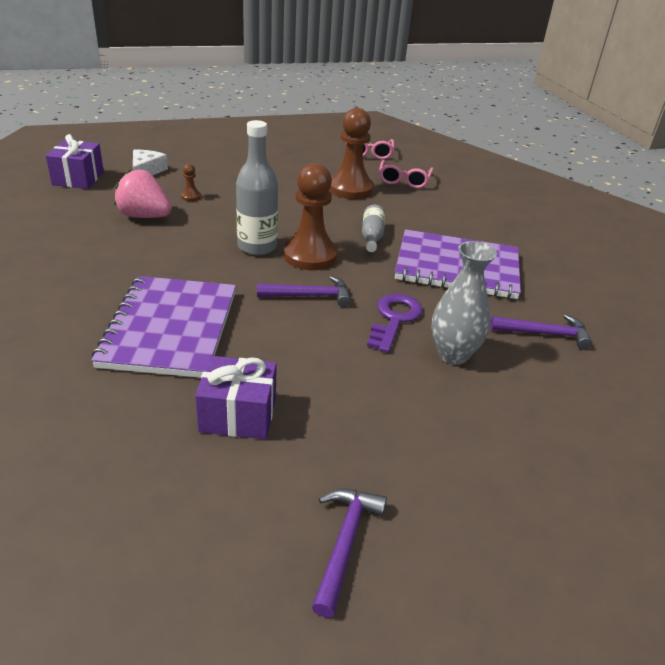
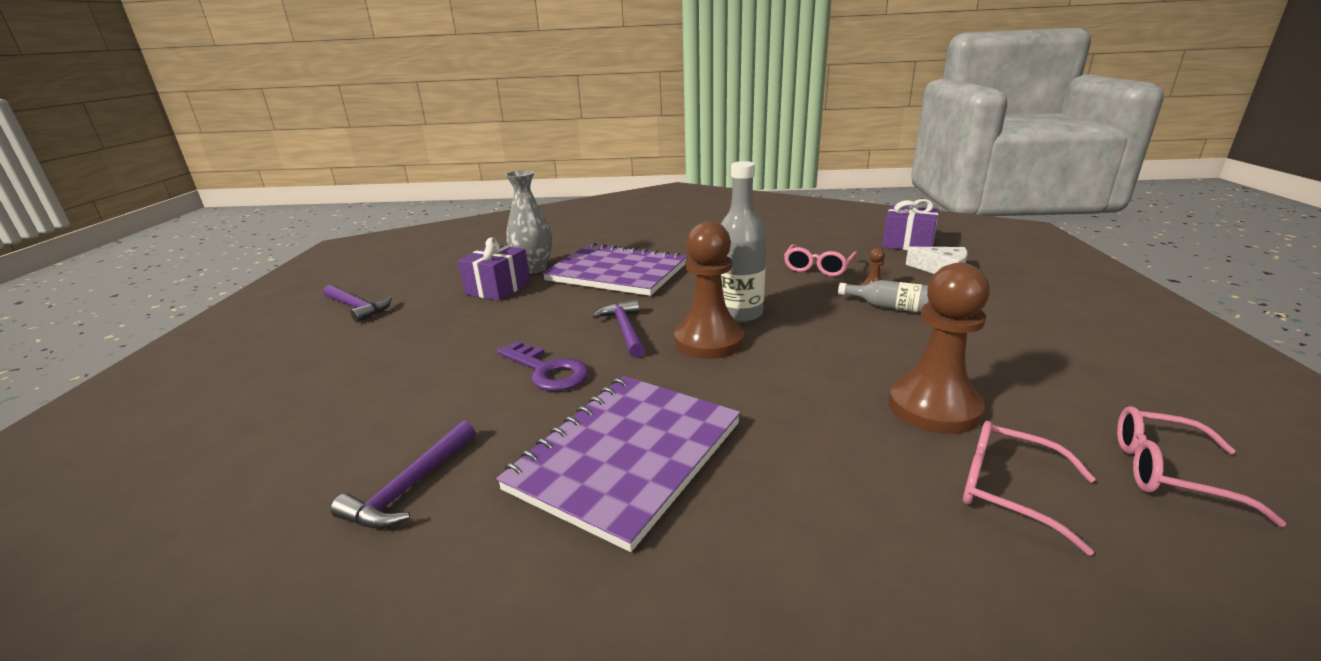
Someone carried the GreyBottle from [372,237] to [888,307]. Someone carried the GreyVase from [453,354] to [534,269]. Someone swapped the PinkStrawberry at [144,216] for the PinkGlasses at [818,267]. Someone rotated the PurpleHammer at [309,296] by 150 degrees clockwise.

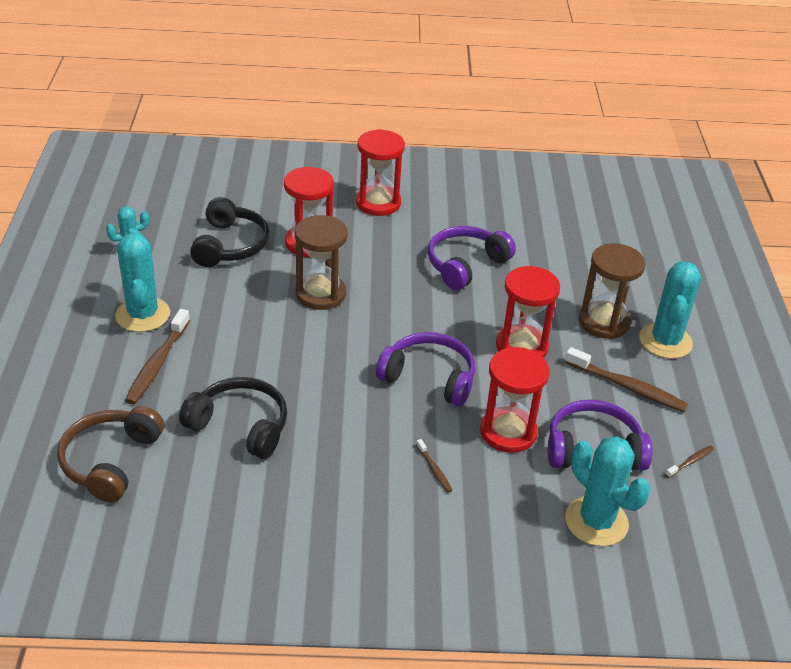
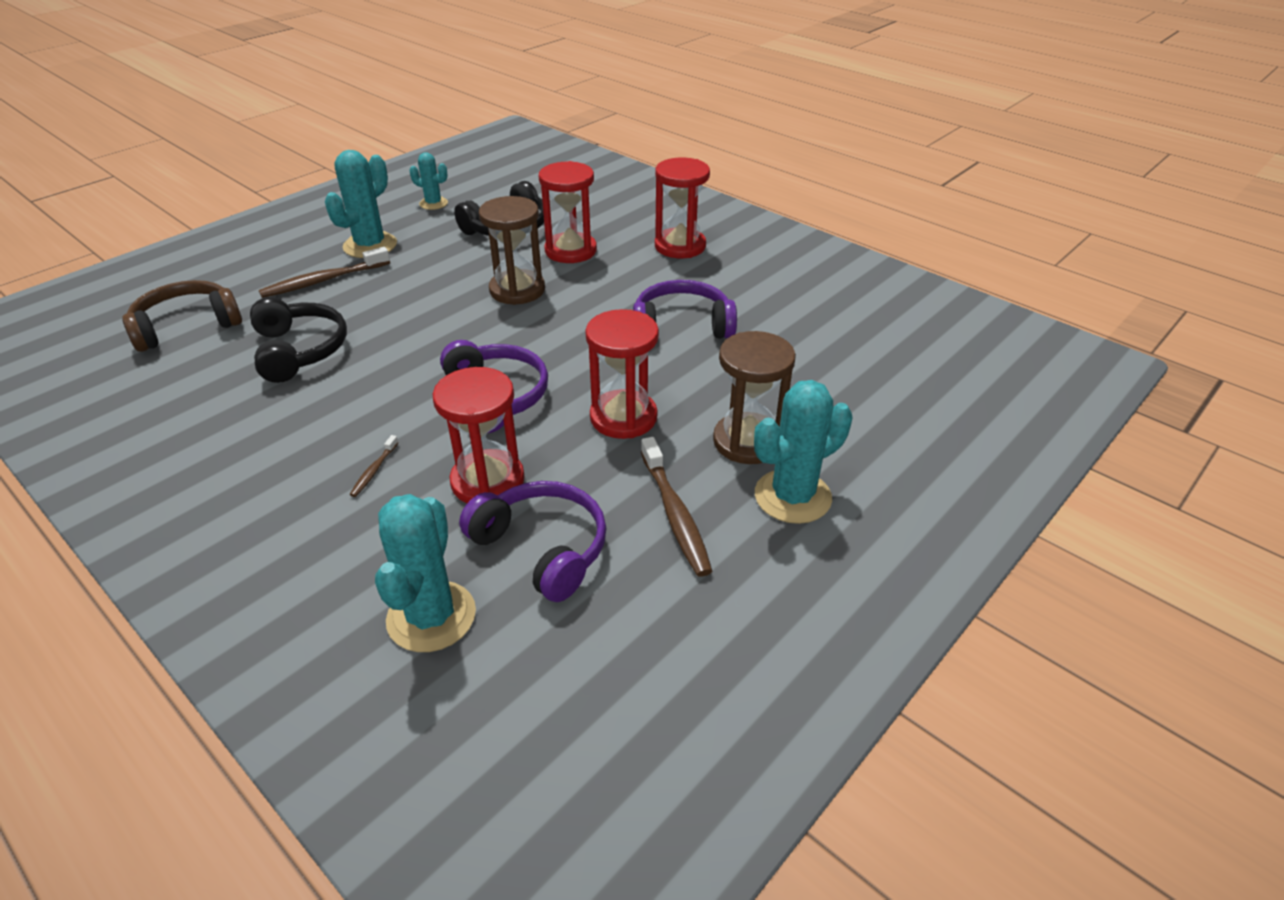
Someone took away the BrownToothbrush at [690,462].

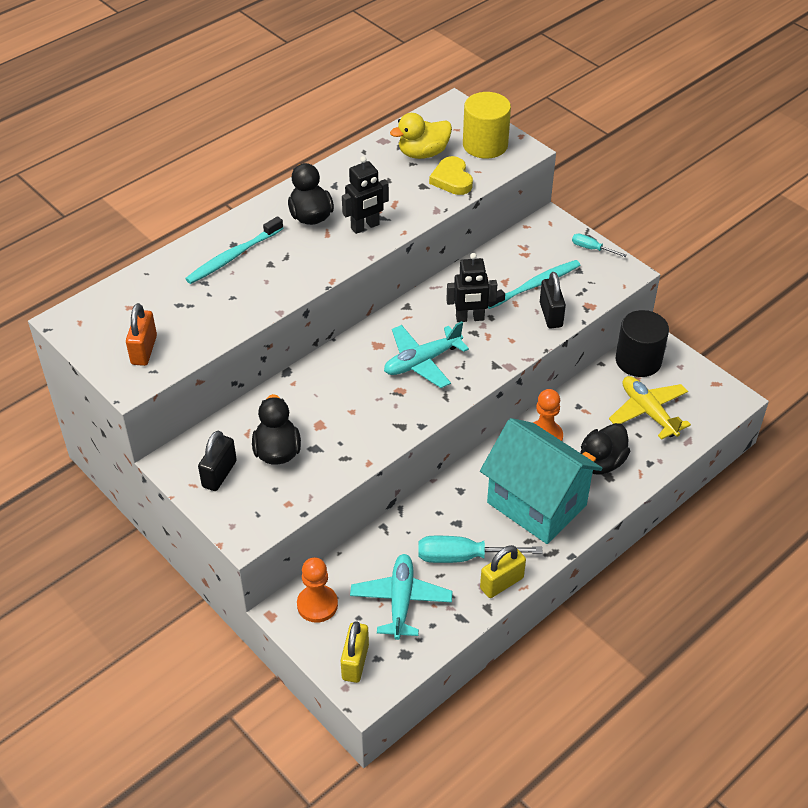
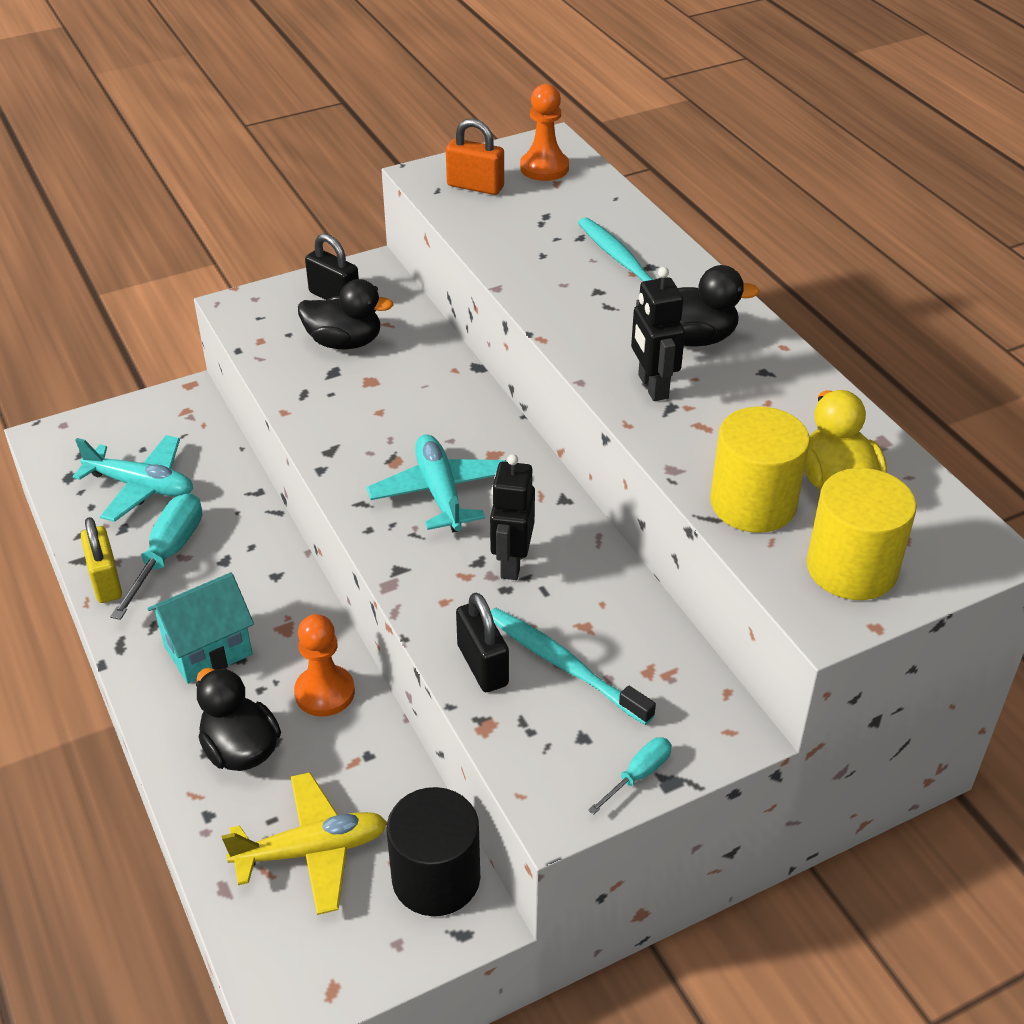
Someone took away the YellowPadlock at [355,662]. Someone carried the OrangePawn from [317,605] to [544,168]. Someone swapped the YellowHeart at [452,179] for the YellowCylinder at [753,503]. Someone rotated the TurquoiseToothbrush at [535,285] by 150 degrees clockwise. Someone rotated the BlackPadlock at [550,315] by 60 degrees clockwise. Someone scaled the TurquoiseHouse at [536,504] by 0.61.

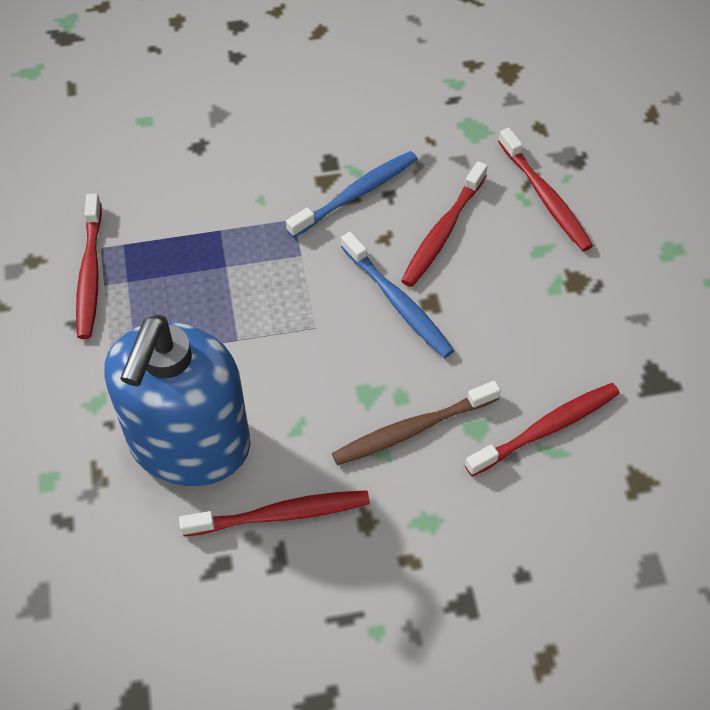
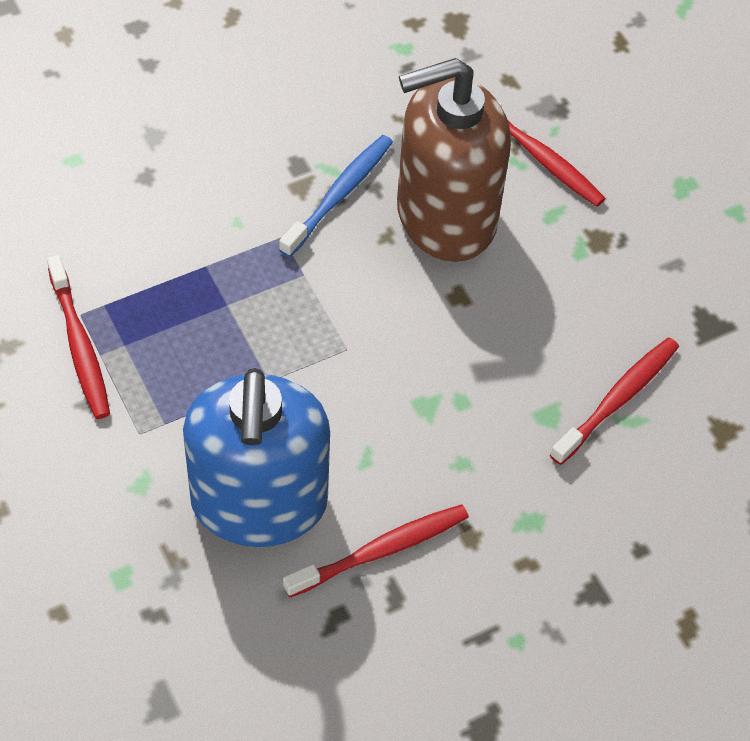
Someone took away the BrownToothbrush at [412,429]. Someone took away the BlueToothbrush at [398,302]. Someone swapped the RedToothbrush at [442,232] for the BrownSoapDispenser at [445,217].

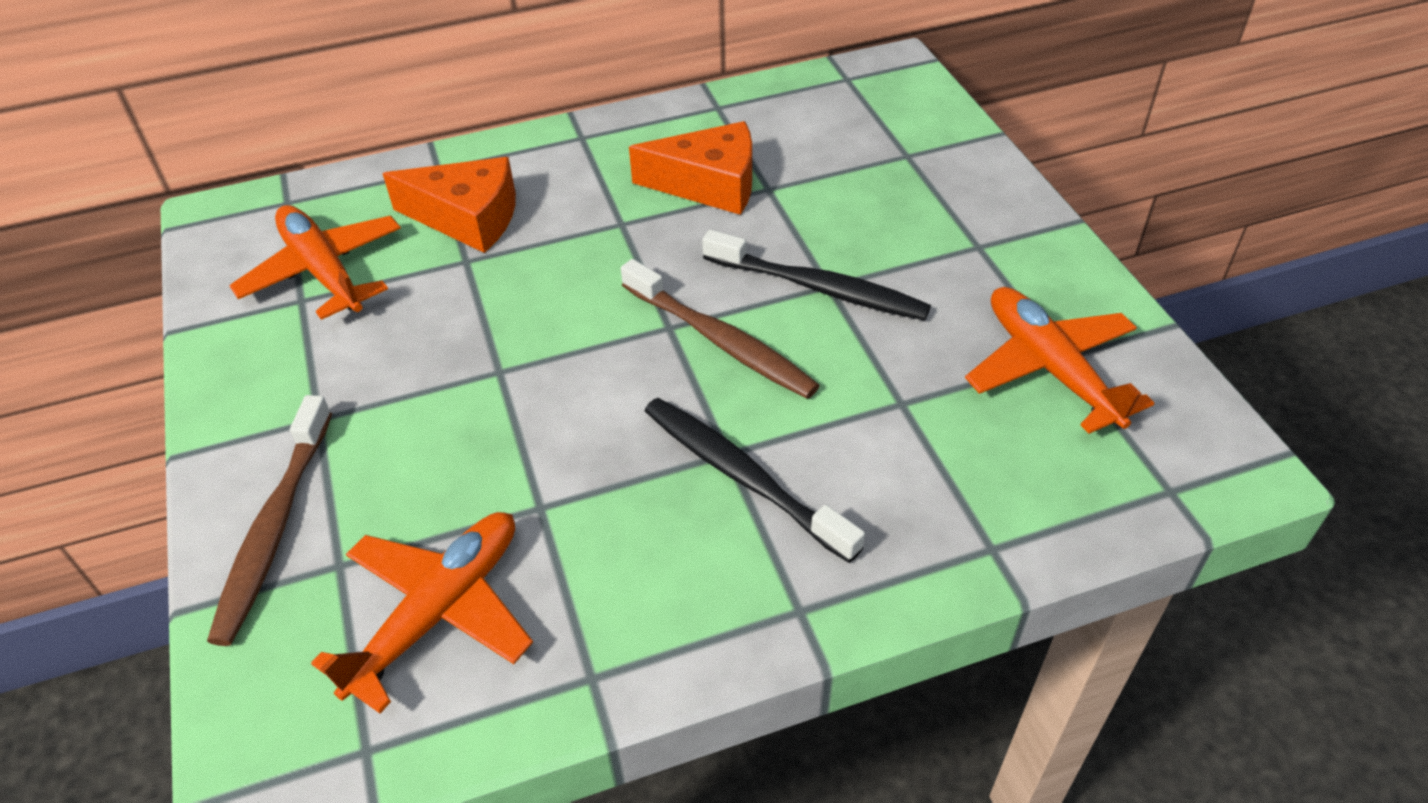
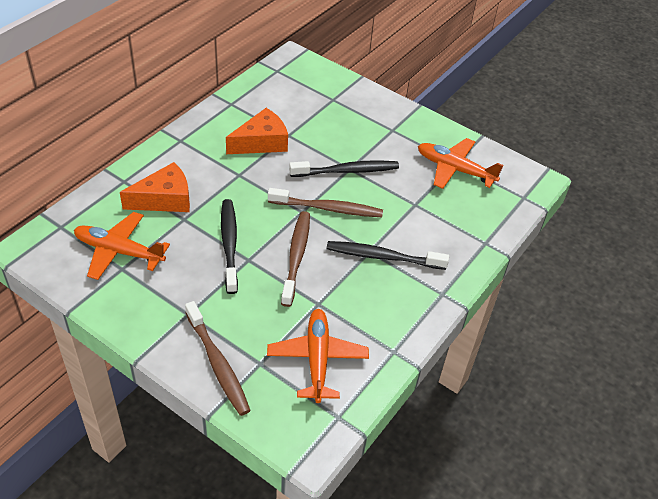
Someone put down the BlackToothbrush at [229,244]. Someone put down the BrownToothbrush at [296,257].

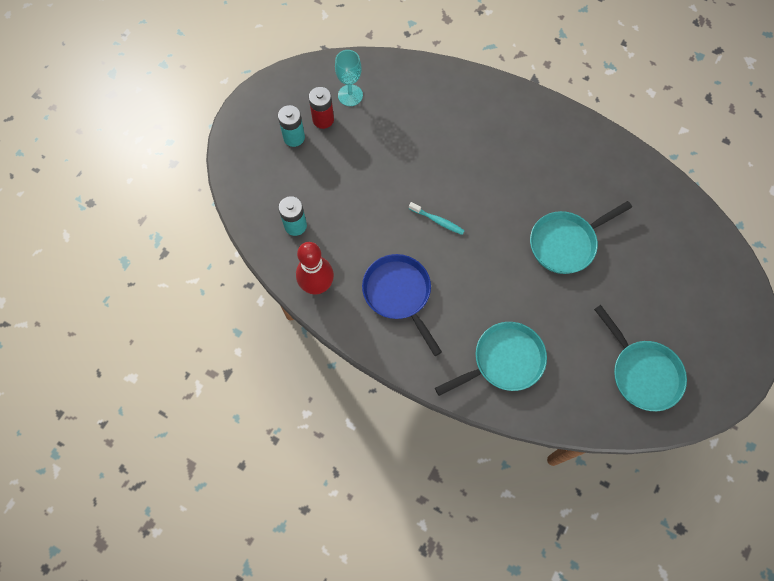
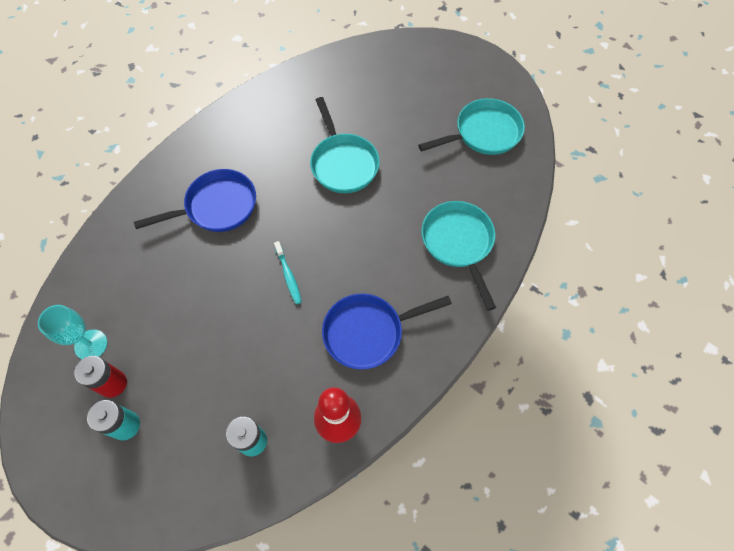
Someone put down the BluePan at [217,206]. Someone rotated the TurquoiseToothbrush at [437,221] by 120 degrees clockwise.

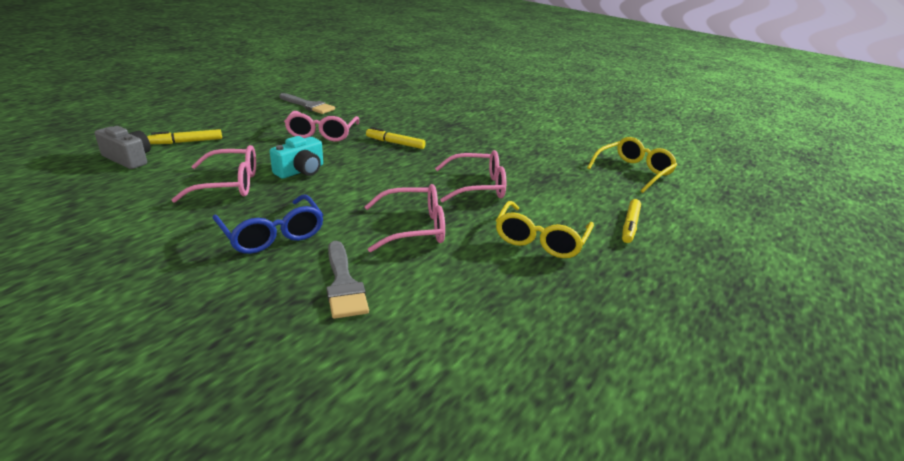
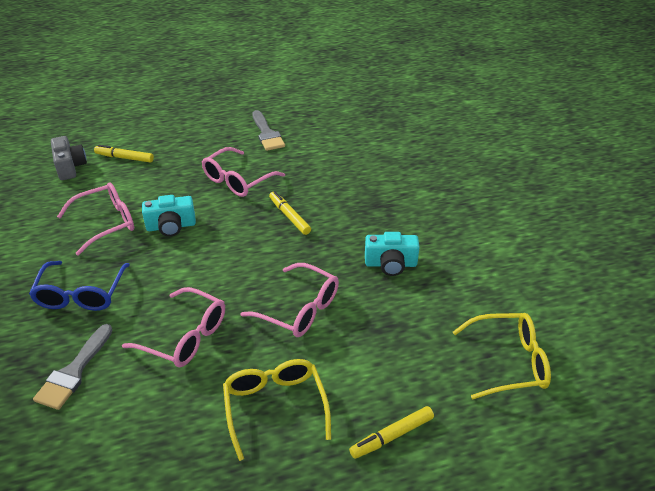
Someone put down the TurquoiseCamera at [390,264]. Someone rotated the PinkGlasses at [229,184] by 60 degrees counterclockwise. Someone rotated the YellowGlasses at [540,240] by 105 degrees clockwise.

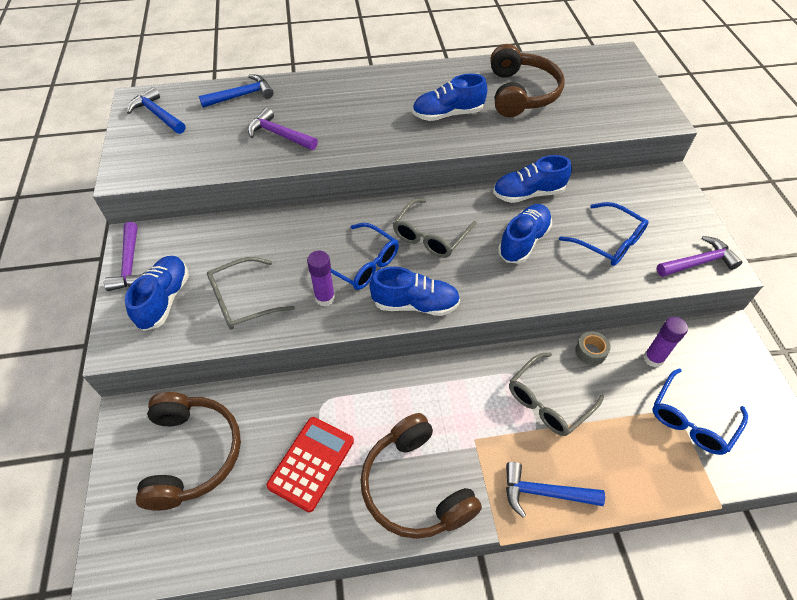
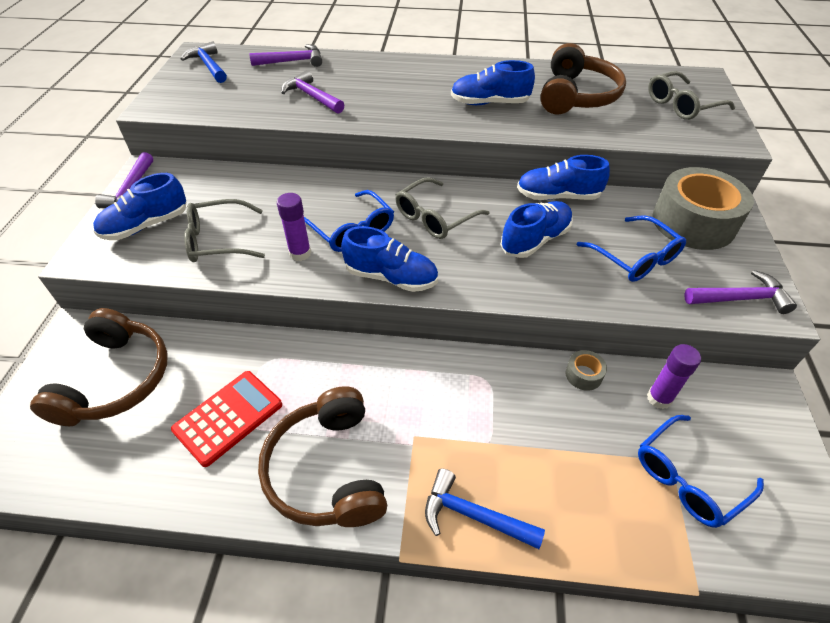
Someone put down the GreyTape at [693,222]. Someone carried the GreyGlasses from [548,402] to [681,105]. Someone repainted the BlueHammer at [241,96], which became the PurpleHammer at [292,61]. Someone rotated the BlueShoe at [164,299] by 150 degrees counterclockwise.

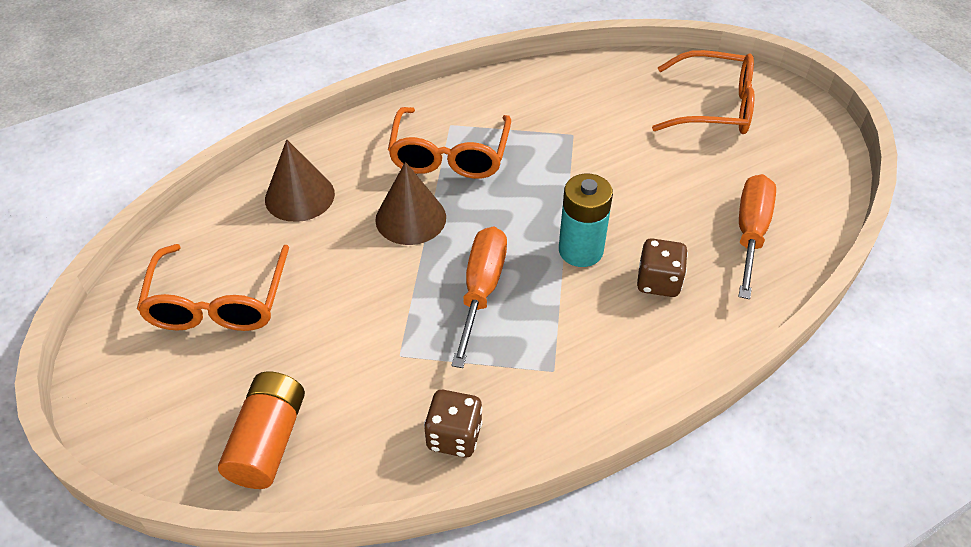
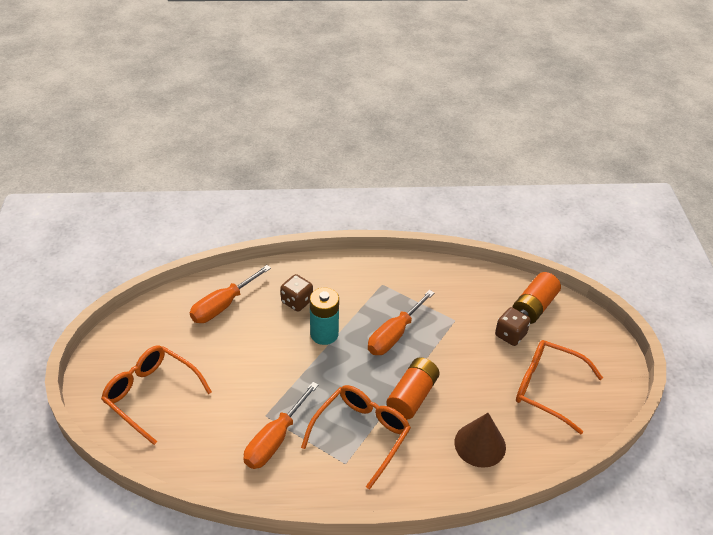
Someone put down the OrangeScrewdriver at [275,439]. Someone carried the BrownDice from [454,436] to [510,335]. Someone swapped the BrownCone at [410,218] for the OrangeBattery at [412,396]. Someone rotated the OrangeGlasses at [219,301] by 90 degrees counterclockwise.

